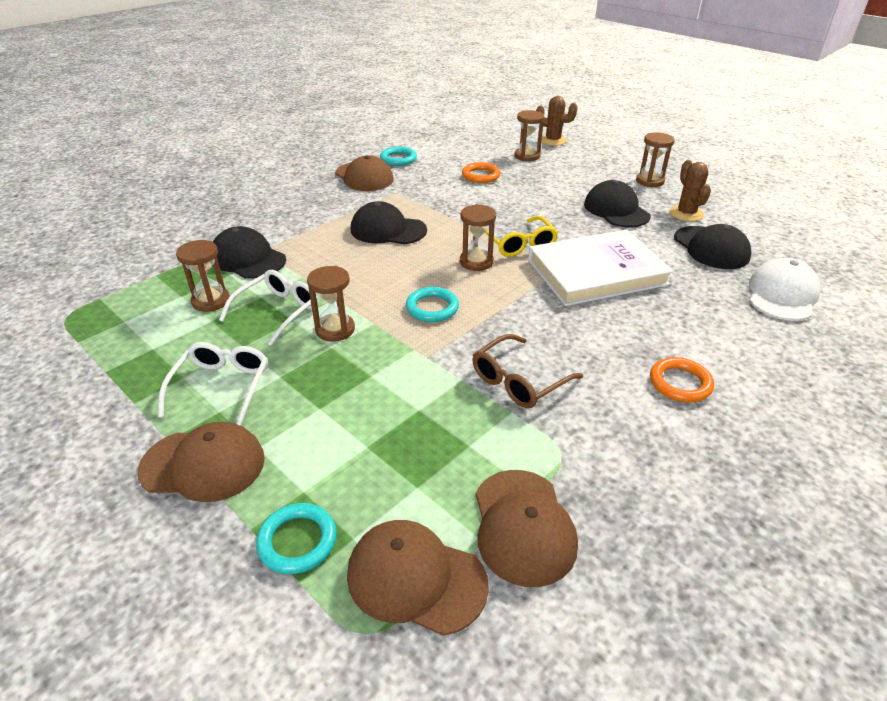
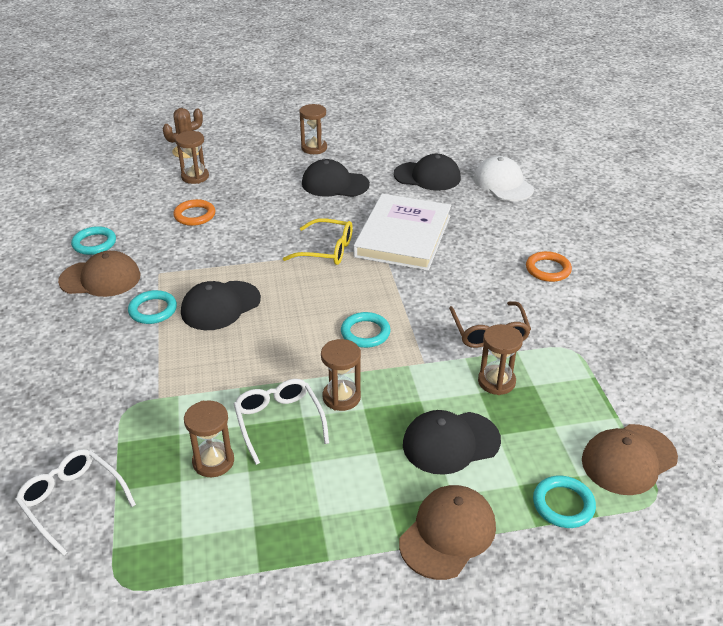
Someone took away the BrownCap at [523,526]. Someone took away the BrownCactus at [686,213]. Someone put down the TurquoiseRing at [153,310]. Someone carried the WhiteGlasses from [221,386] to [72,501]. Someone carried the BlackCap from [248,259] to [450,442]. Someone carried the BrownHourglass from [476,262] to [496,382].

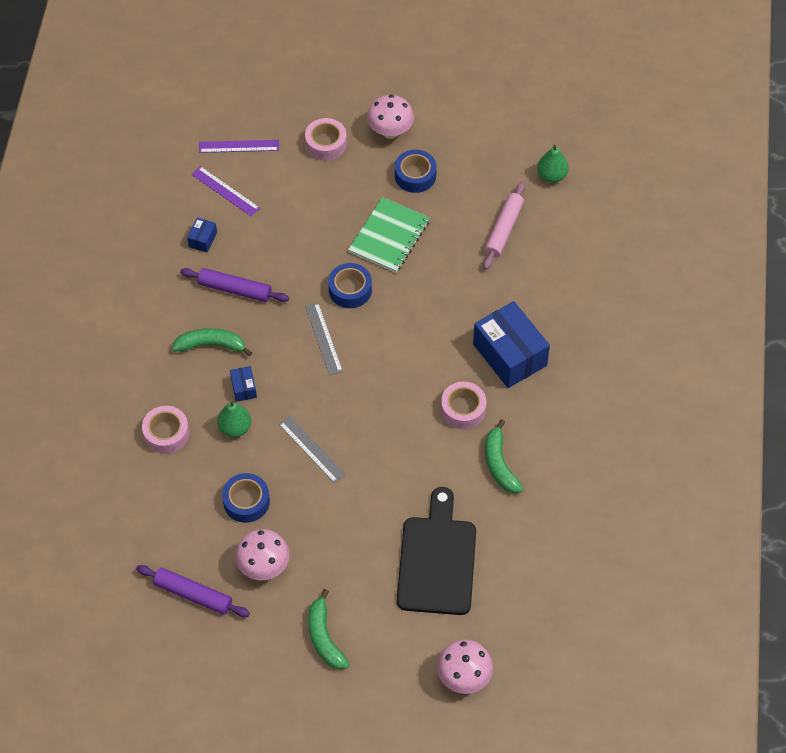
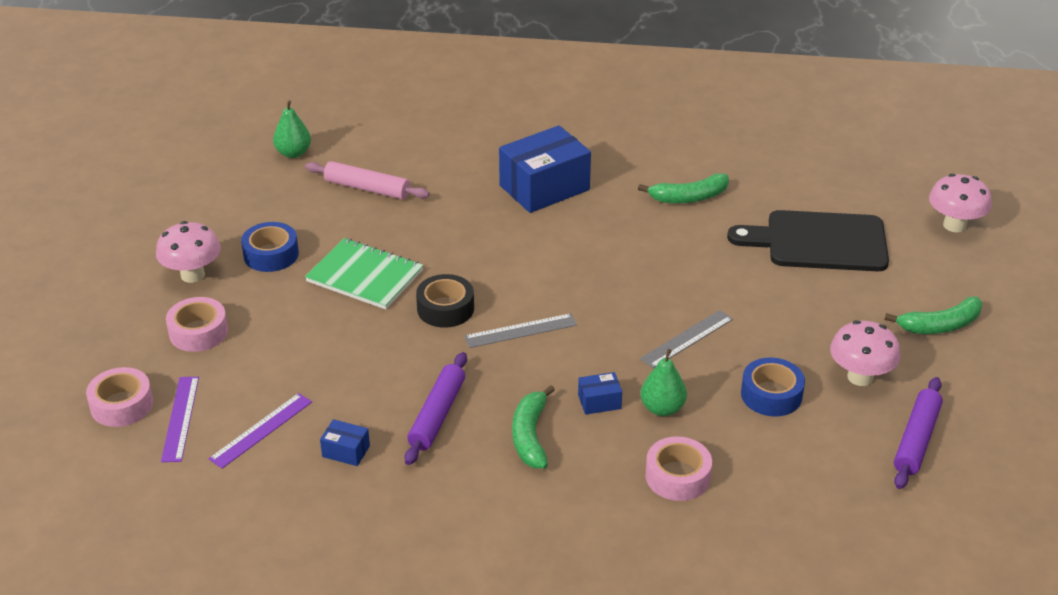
Someone carried the PinkTape from [463,409] to [122,405]. Someone repainted the BlueTape at [350,290], which became the BlackTape at [445,308].

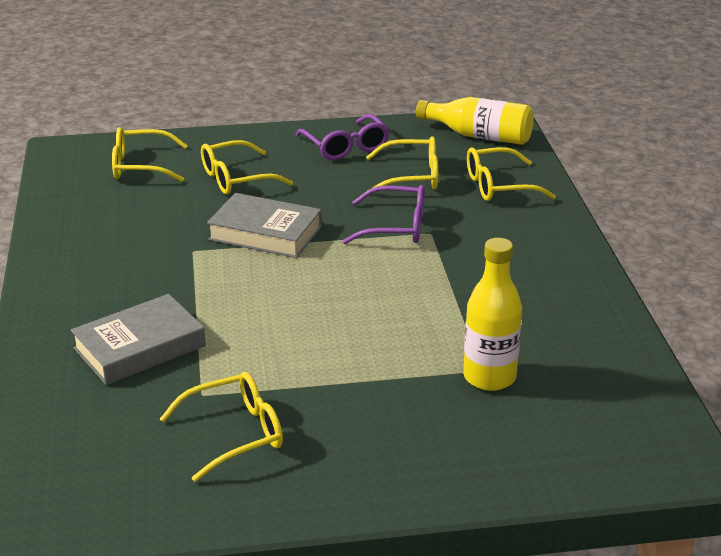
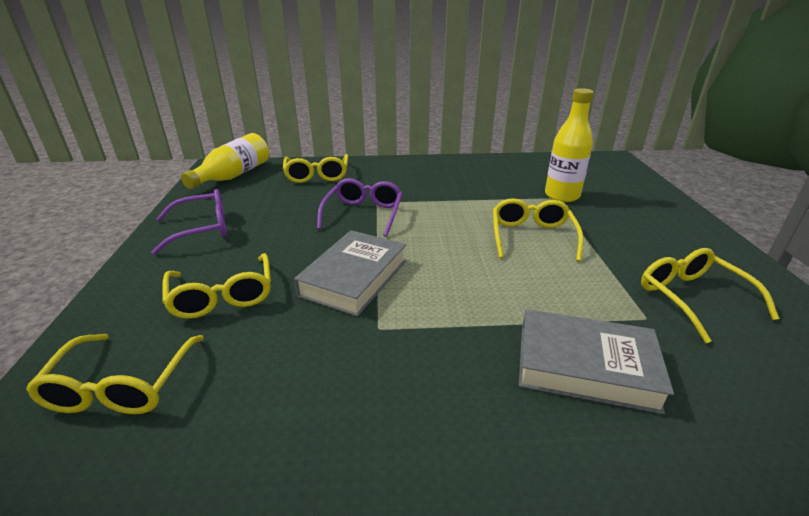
Someone carried the YellowGlasses from [412,177] to [532,237]. Someone rotated the GreyBook at [139,347] by 45 degrees counterclockwise.

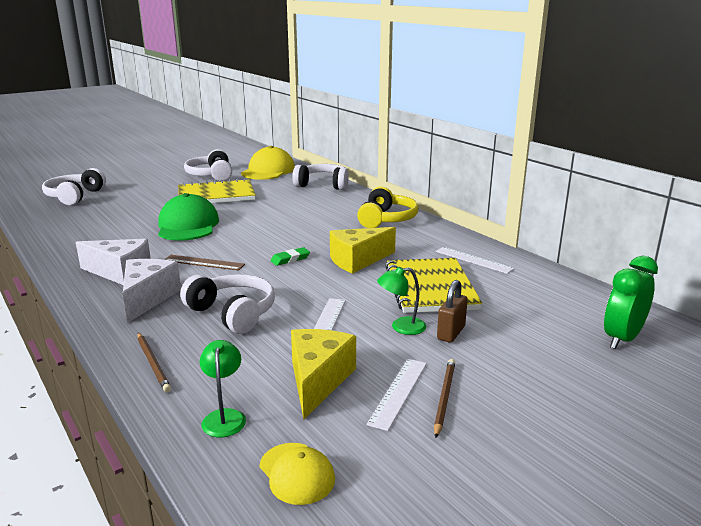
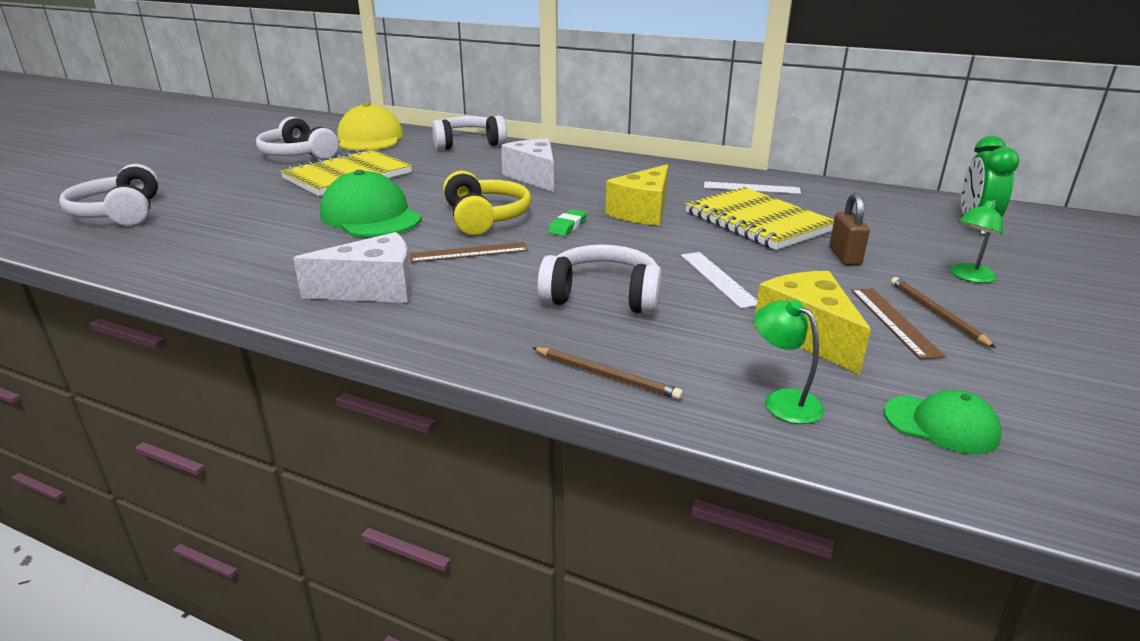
Someone carried the WhiteCheese from [147,298] to [534,177]. Someone carried the YellowHeadphones from [386,219] to [485,218]. Someone carried the GreenLamp from [401,327] to [969,277]. Someone repainted the YellowCap at [297,473], which became the GreenCap at [941,424]. Someone repainted the WhiteRuler at [398,392], which became the BrownRuler at [894,321].

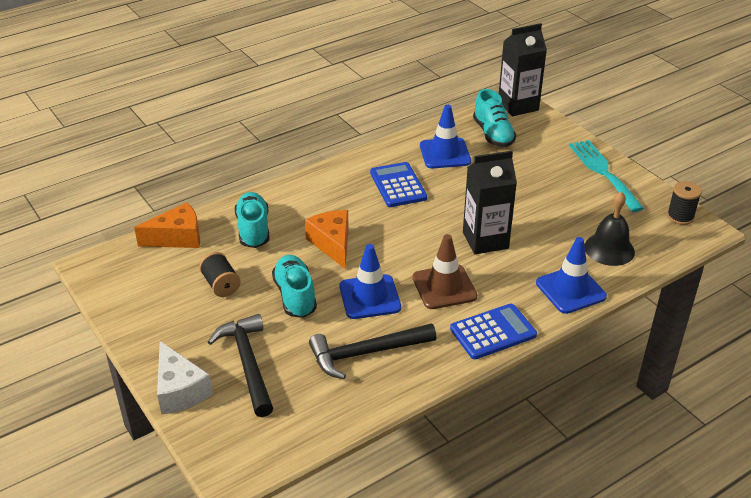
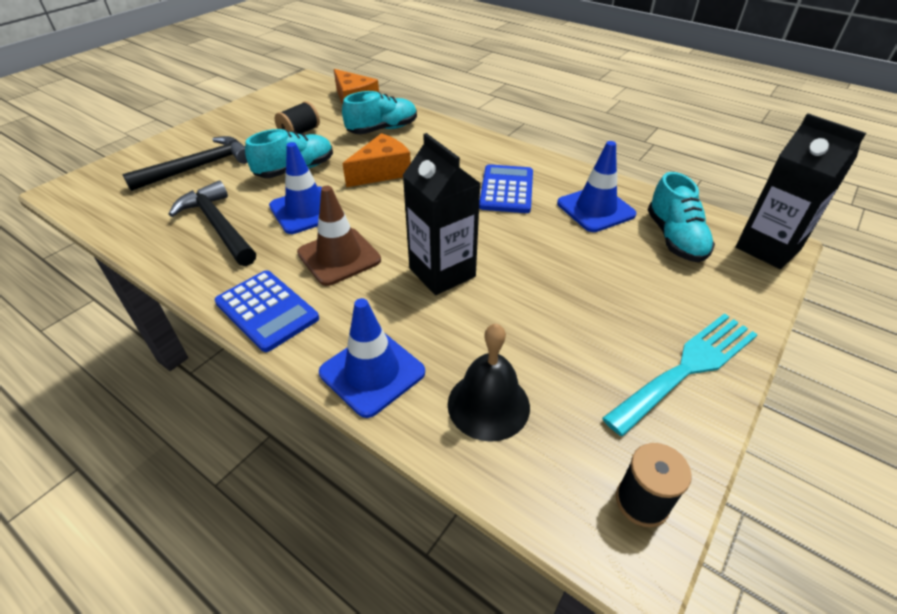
Someone took away the WhiteCheese at [179,390]. Someone rotated the BlueCalculator at [398,185] by 45 degrees counterclockwise. Someone rotated the TurquoiseShoe at [493,134] by 60 degrees counterclockwise.

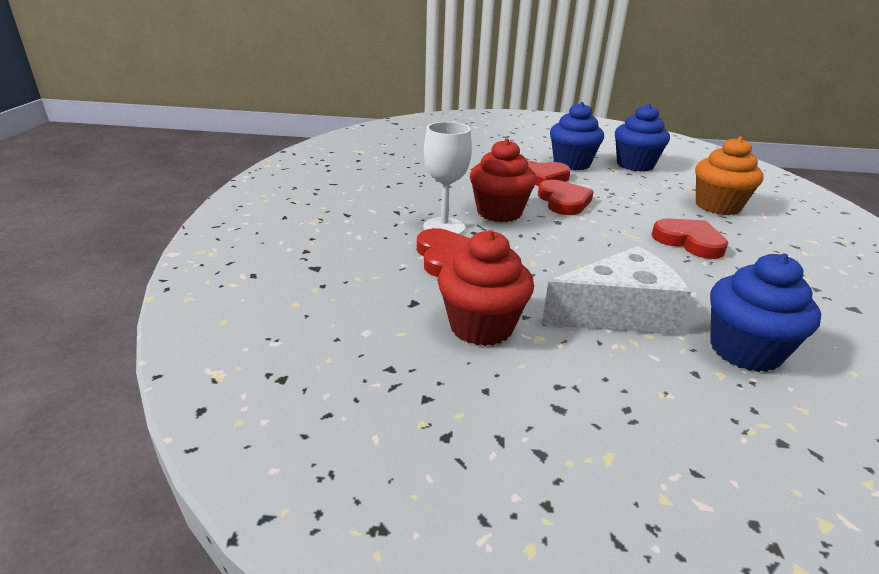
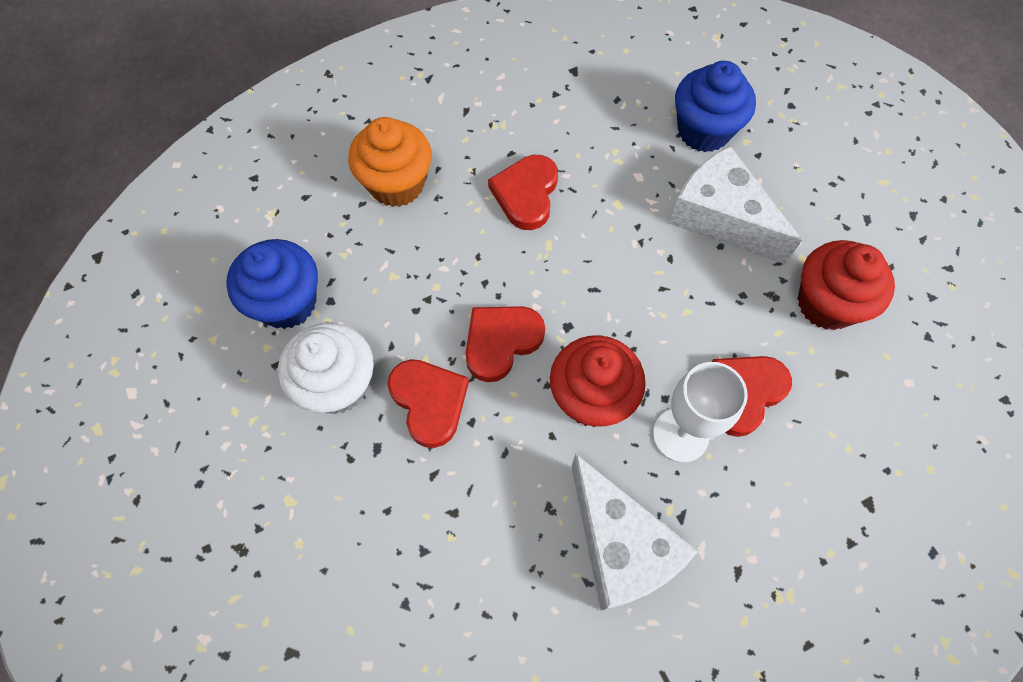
Someone put down the WhiteCheese at [620,546]. Someone repainted the BlueCupcake at [571,164], which became the WhiteCupcake at [338,385].

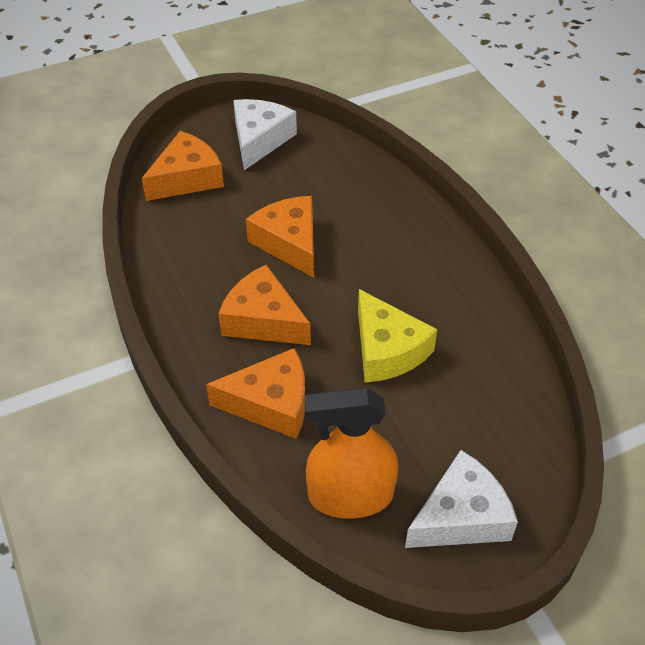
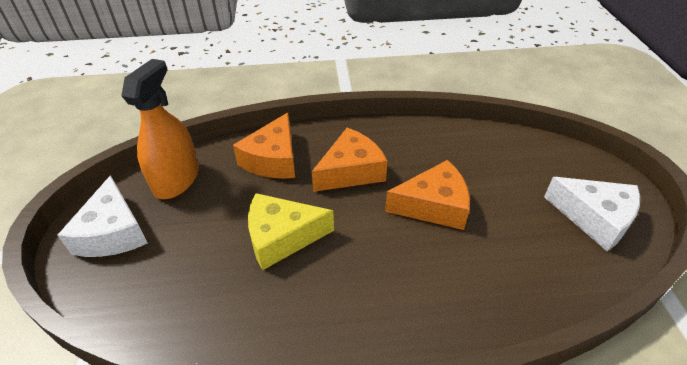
Someone took away the OrangeCheese at [187,178].

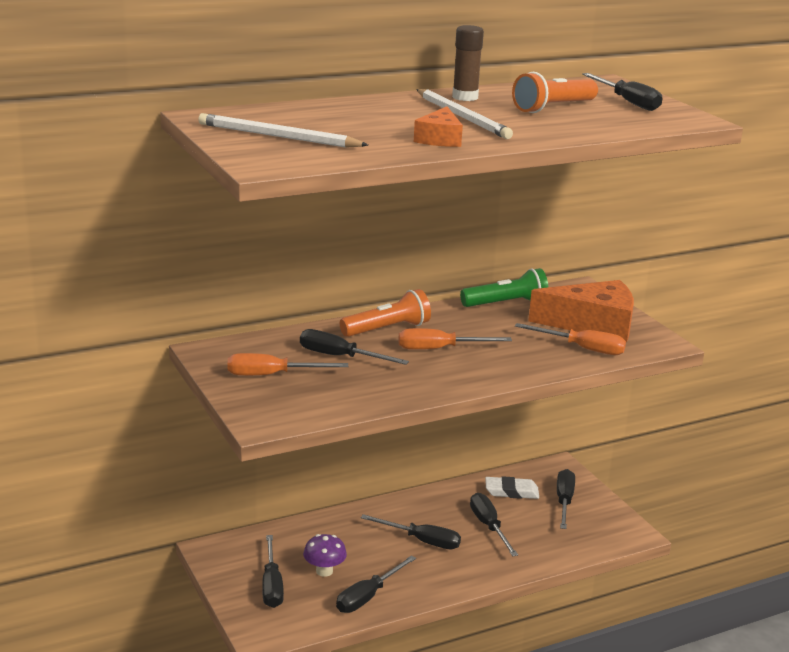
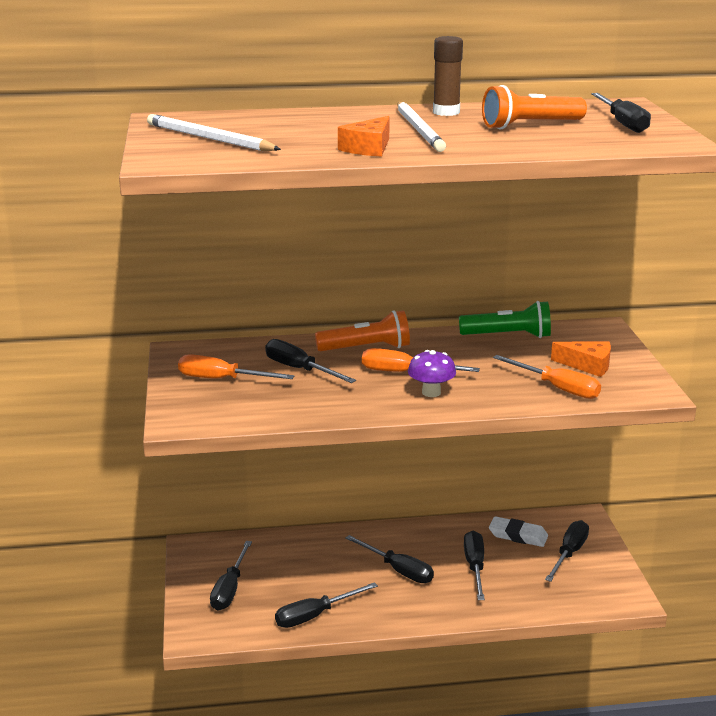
Someone carried the PurpleMushroom from [324,571] to [431,392]. Someone scaled the OrangeCheese at [593,324] by 0.53.

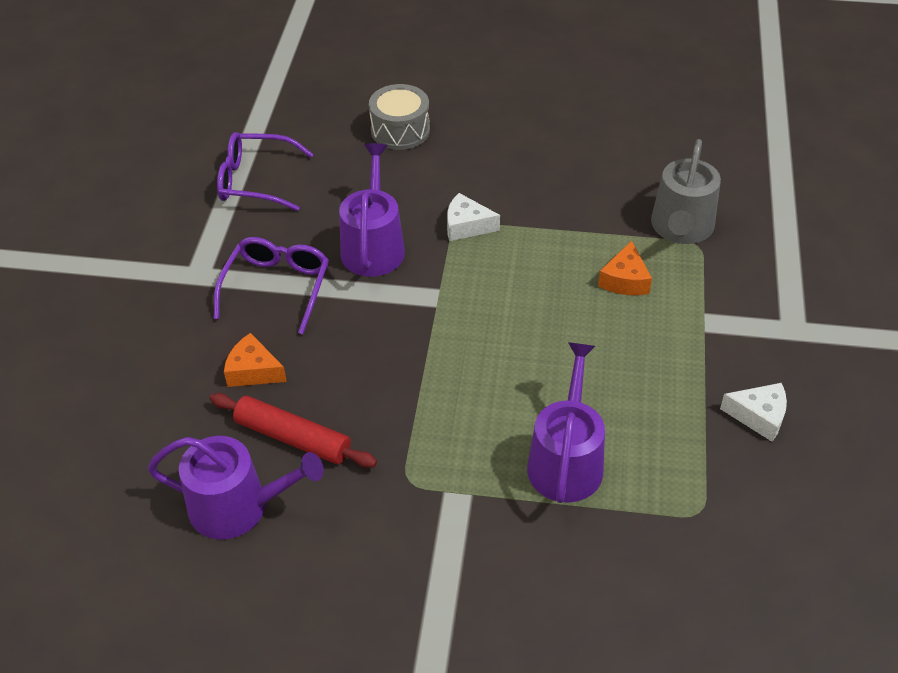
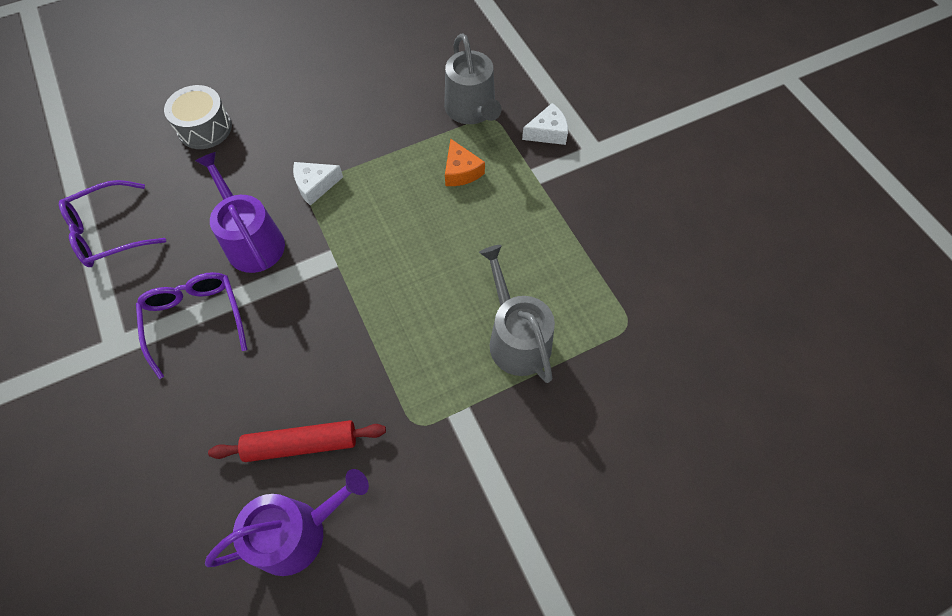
Someone took away the OrangeCheese at [253,371]. Someone carried the WhiteCheese from [759,416] to [547,132]. Someone repainted the PurpleWateringCan at [566,460], which became the GreyWateringCan at [516,338].

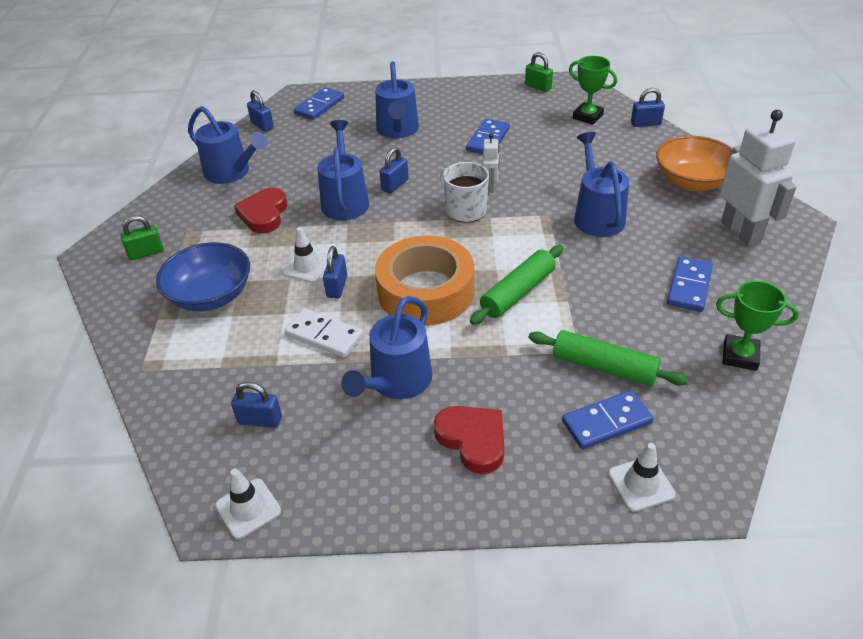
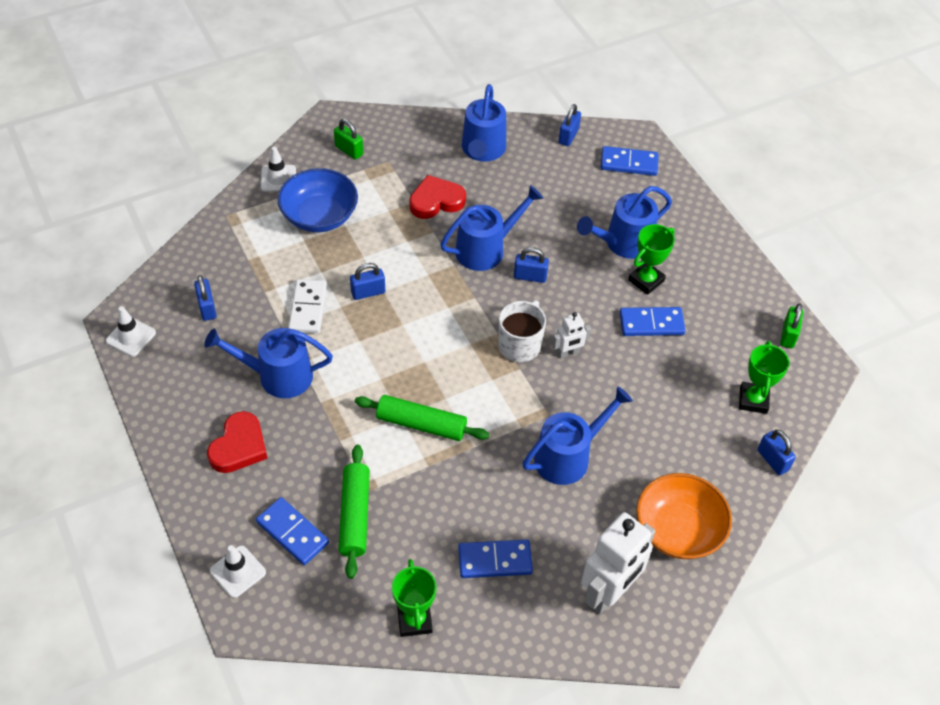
Someone took away the OrangeTape at [426,291]. Someone put down the GreenTrophy at [646,280]. Someone carried the WhiteTrafficCone from [307,267] to [278,178].

